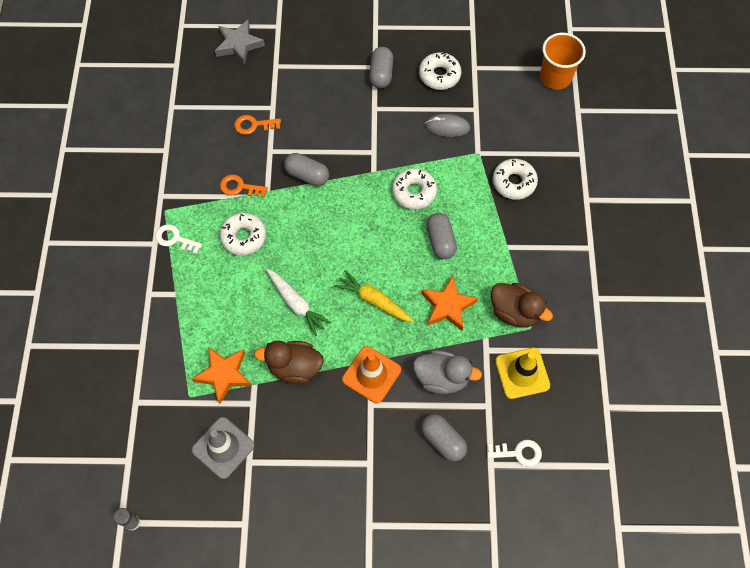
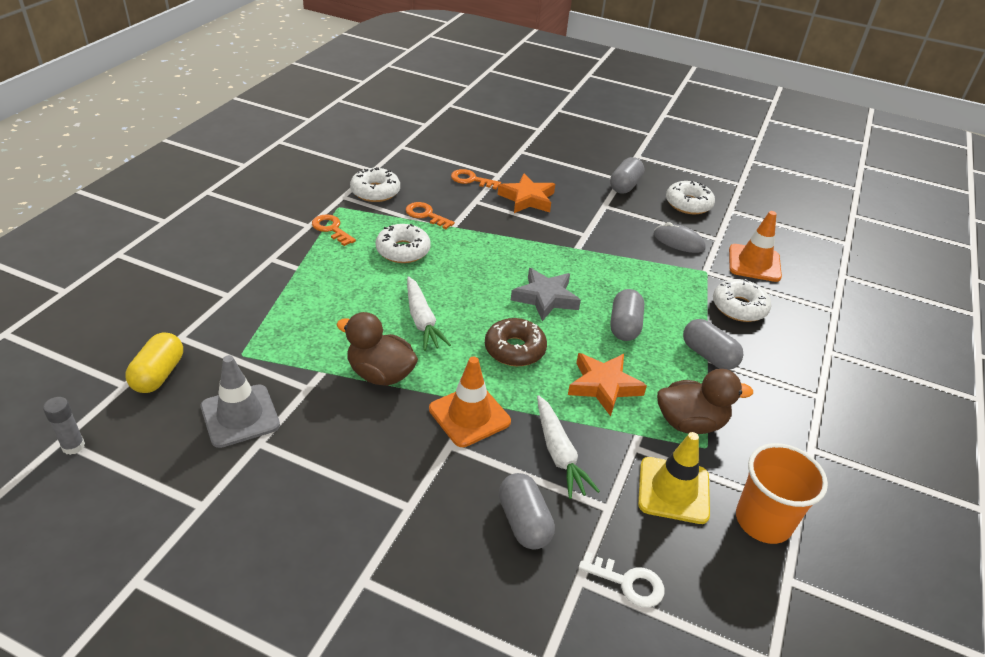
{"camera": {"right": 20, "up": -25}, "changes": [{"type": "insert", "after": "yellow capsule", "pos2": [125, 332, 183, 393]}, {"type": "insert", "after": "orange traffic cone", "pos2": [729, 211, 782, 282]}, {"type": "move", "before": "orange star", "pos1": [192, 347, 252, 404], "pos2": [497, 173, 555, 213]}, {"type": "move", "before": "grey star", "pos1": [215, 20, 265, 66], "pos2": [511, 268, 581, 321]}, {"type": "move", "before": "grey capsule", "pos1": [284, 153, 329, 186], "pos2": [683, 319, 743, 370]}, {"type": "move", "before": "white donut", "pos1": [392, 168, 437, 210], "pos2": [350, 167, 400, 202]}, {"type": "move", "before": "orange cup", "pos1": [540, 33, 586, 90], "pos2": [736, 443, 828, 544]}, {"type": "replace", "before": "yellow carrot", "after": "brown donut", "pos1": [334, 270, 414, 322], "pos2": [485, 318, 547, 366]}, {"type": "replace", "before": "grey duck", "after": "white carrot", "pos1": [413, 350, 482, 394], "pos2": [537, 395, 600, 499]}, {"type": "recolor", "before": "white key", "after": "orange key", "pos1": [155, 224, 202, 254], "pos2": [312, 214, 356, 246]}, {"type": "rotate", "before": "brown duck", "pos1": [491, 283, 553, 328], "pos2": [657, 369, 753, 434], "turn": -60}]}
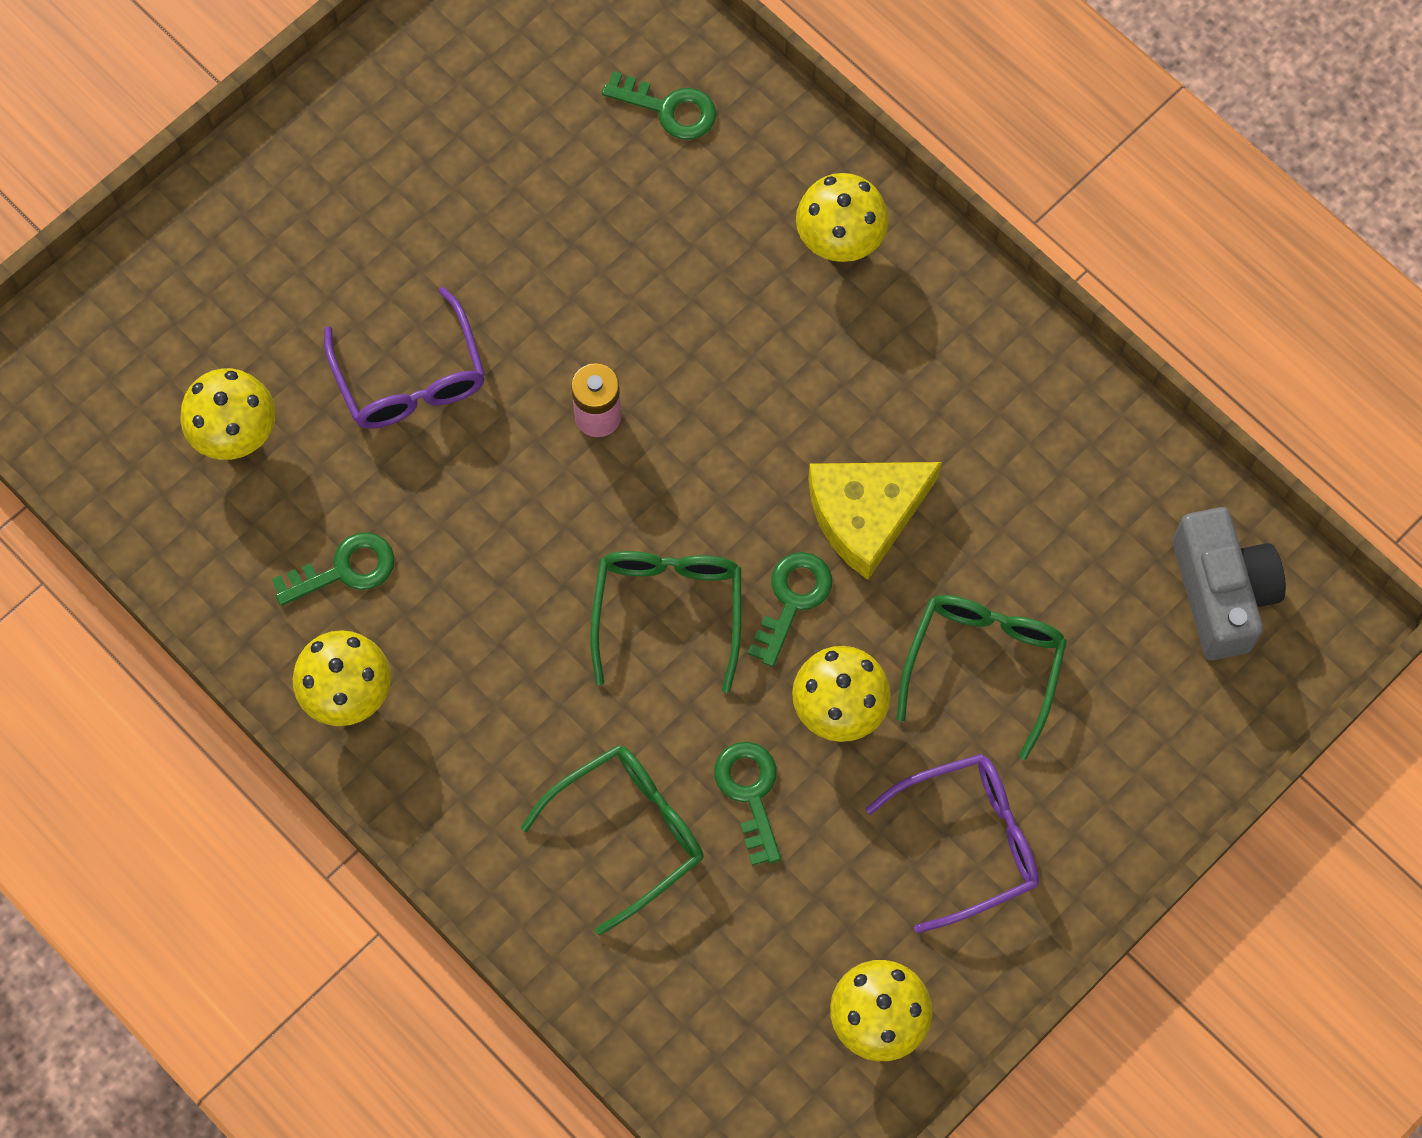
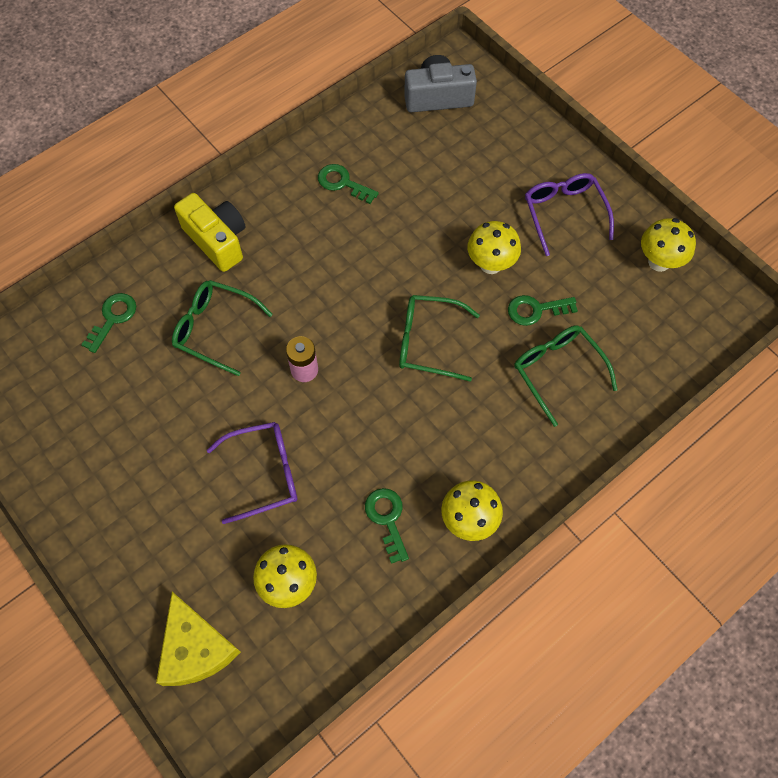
{"camera": {"right": -85, "up": -5}, "changes": [{"type": "move", "before": "green key", "pos1": [748, 552, 832, 667], "pos2": [318, 164, 379, 204]}, {"type": "move", "before": "yellow cheese", "pos1": [808, 462, 942, 580], "pos2": [156, 592, 241, 686]}, {"type": "move", "before": "green glasses", "pos1": [897, 595, 1067, 760], "pos2": [172, 280, 273, 376]}, {"type": "replace", "before": "yellow mushroom", "after": "yellow camera", "pos1": [796, 173, 889, 262], "pos2": [174, 193, 245, 272]}]}
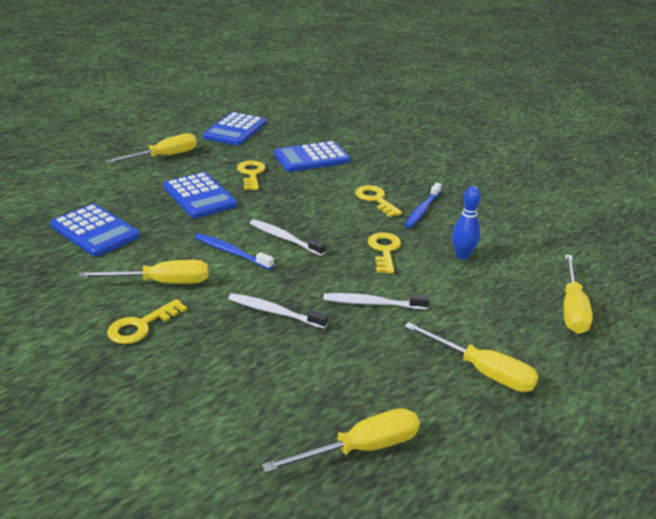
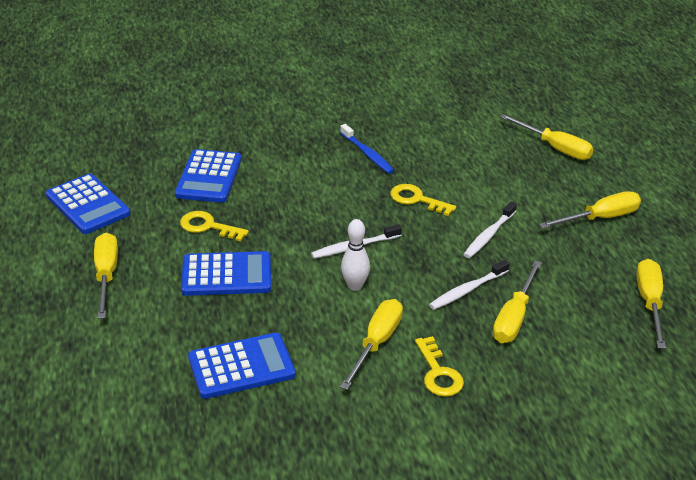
{"camera": {"right": -60, "up": 5}, "changes": [{"type": "delete", "before": "yellow key", "pos1": [355, 185, 402, 217]}, {"type": "delete", "before": "blue bowling pin", "pos1": [452, 186, 481, 260]}, {"type": "insert", "after": "yellow screwdriver", "pos2": [493, 261, 542, 343]}, {"type": "replace", "before": "blue toothbrush", "after": "white bowling pin", "pos1": [195, 233, 274, 270], "pos2": [341, 219, 370, 291]}]}
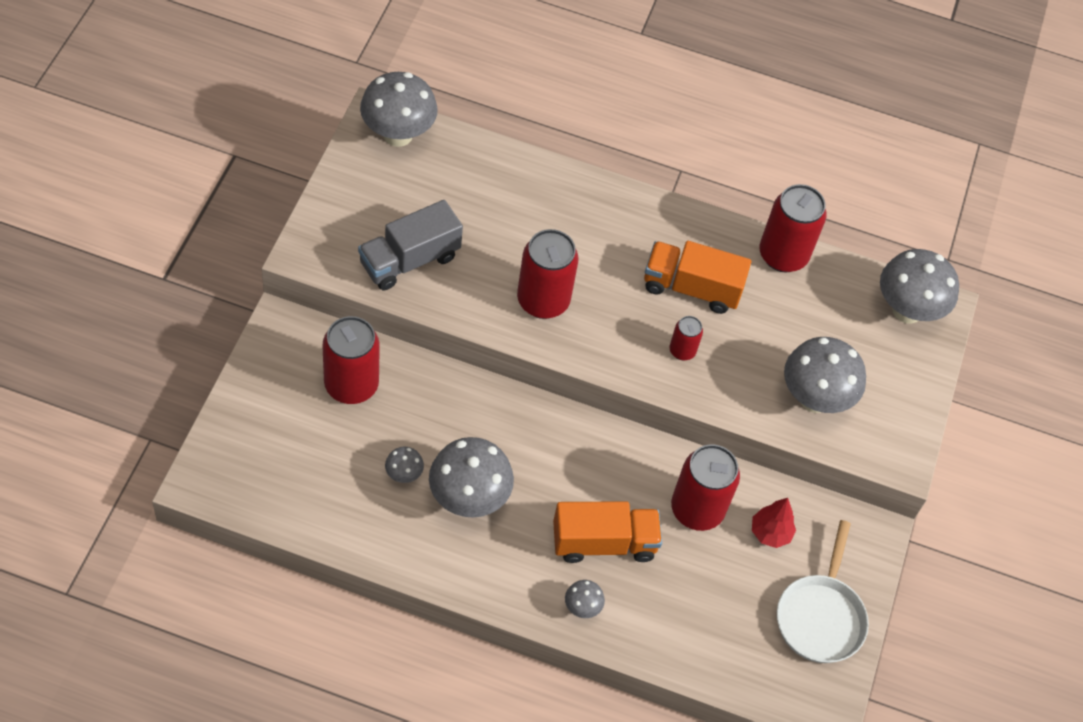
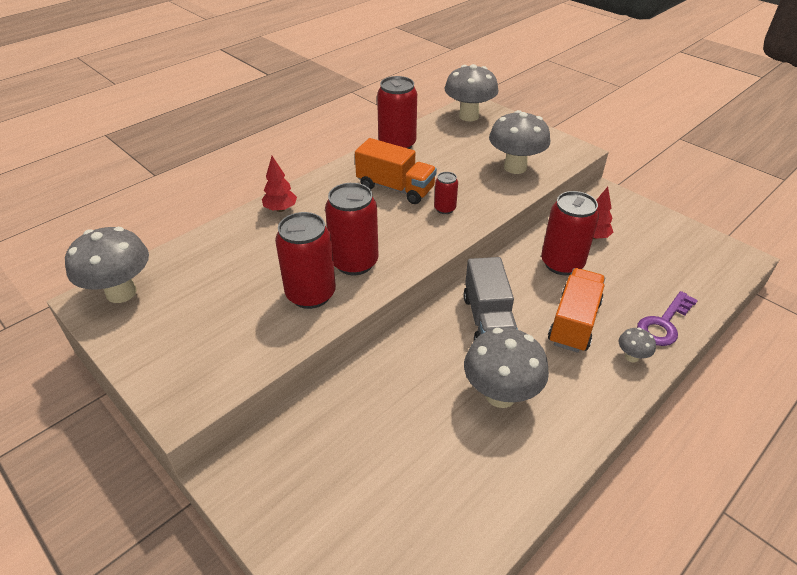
{"camera": {"right": -55, "up": -15}, "changes": [{"type": "delete", "before": "grey mushroom", "pos1": [385, 447, 424, 483]}, {"type": "delete", "before": "white pan", "pos1": [777, 520, 869, 663]}, {"type": "insert", "after": "red tree", "pos2": [262, 156, 297, 212]}, {"type": "insert", "after": "purple key", "pos2": [637, 291, 698, 346]}, {"type": "move", "before": "red can", "pos1": [323, 316, 380, 404], "pos2": [275, 212, 336, 309]}, {"type": "move", "before": "grey truck", "pos1": [358, 200, 463, 290], "pos2": [464, 257, 518, 340]}, {"type": "rotate", "before": "orange truck", "pos1": [644, 241, 751, 314], "pos2": [355, 138, 437, 204], "turn": -105}]}
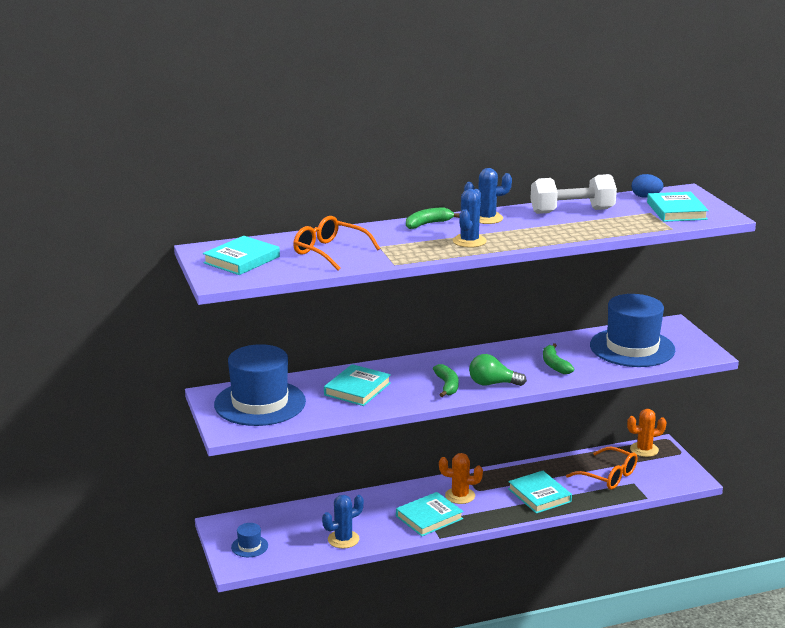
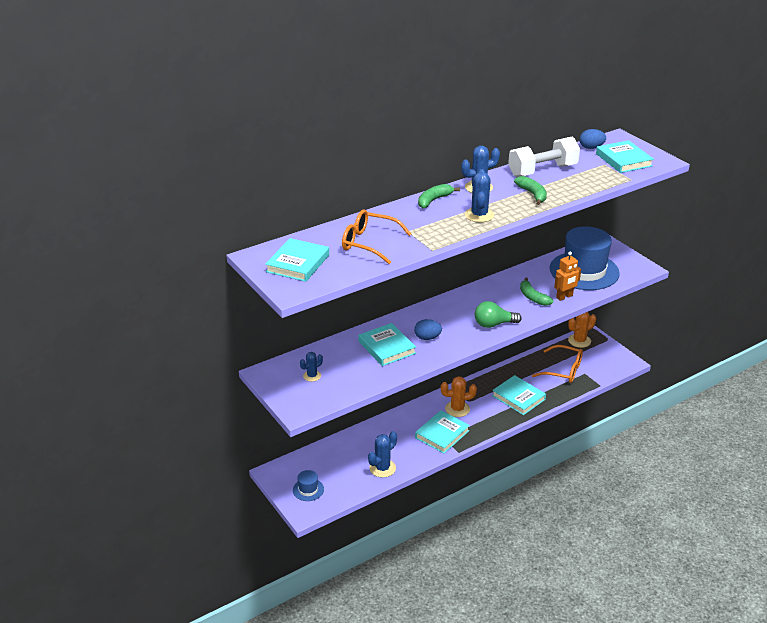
{"camera": {"right": -15, "up": 10}, "changes": [{"type": "insert", "after": "blue egg", "pos2": [414, 319, 442, 340]}, {"type": "insert", "after": "orange robot", "pos2": [554, 252, 581, 301]}, {"type": "move", "before": "green banana", "pos1": [433, 364, 459, 397], "pos2": [514, 176, 547, 205]}, {"type": "replace", "before": "blue hat", "after": "blue cactus", "pos1": [214, 344, 306, 426], "pos2": [300, 352, 323, 382]}, {"type": "rotate", "before": "turquoise book", "pos1": [324, 364, 391, 406], "pos2": [358, 323, 416, 366], "turn": -45}]}
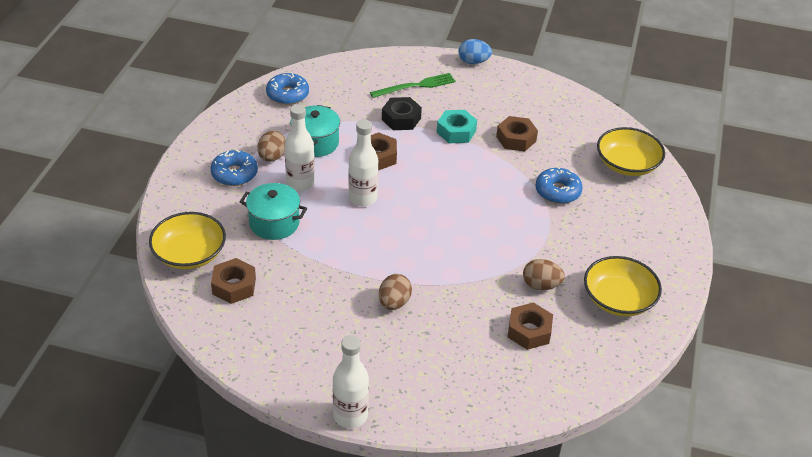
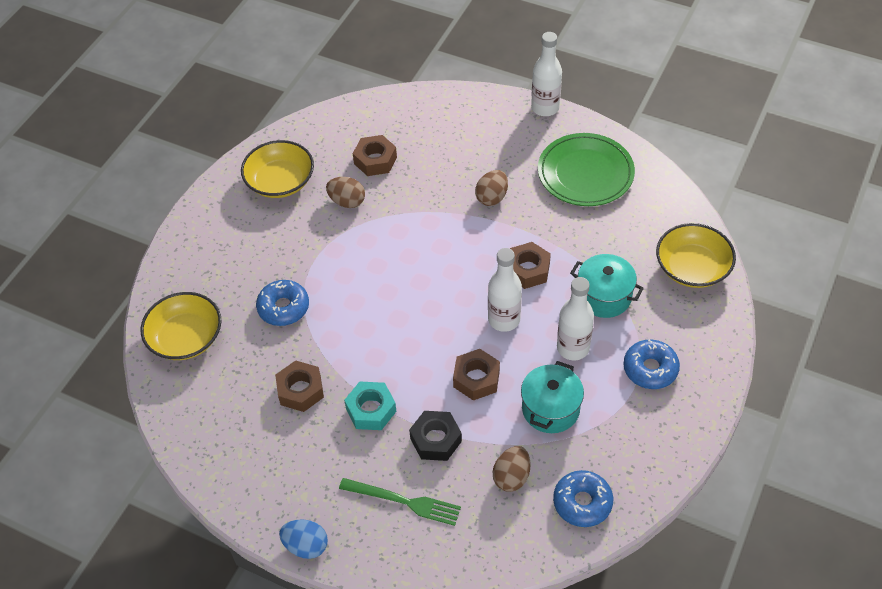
{"camera": {"right": -165, "up": 10}, "changes": [{"type": "insert", "after": "green plate", "pos2": [538, 133, 635, 206]}, {"type": "move", "before": "brown nut", "pos1": [211, 258, 256, 304], "pos2": [510, 242, 551, 289]}, {"type": "move", "before": "brown egg", "pos1": [257, 131, 286, 162], "pos2": [493, 446, 530, 492]}, {"type": "rotate", "before": "green fork", "pos1": [370, 73, 456, 98], "pos2": [339, 478, 461, 526], "turn": -150}]}
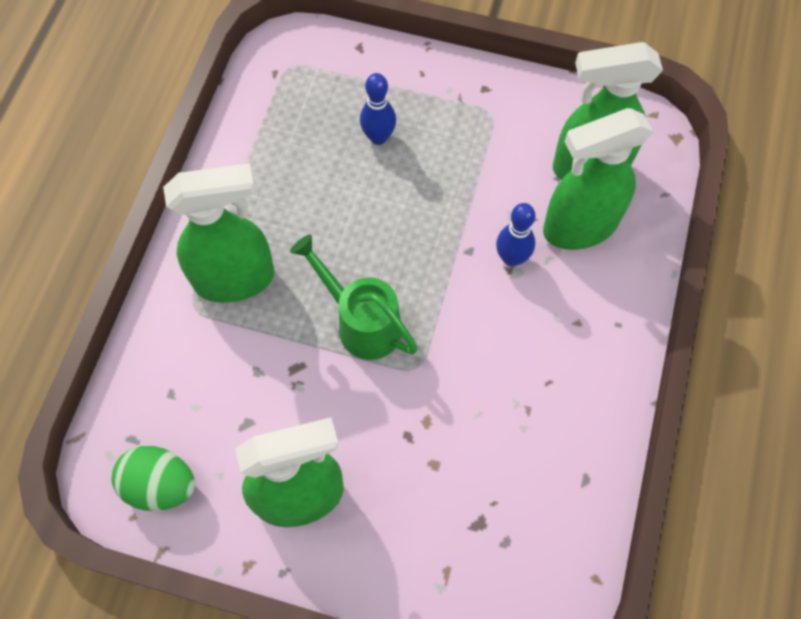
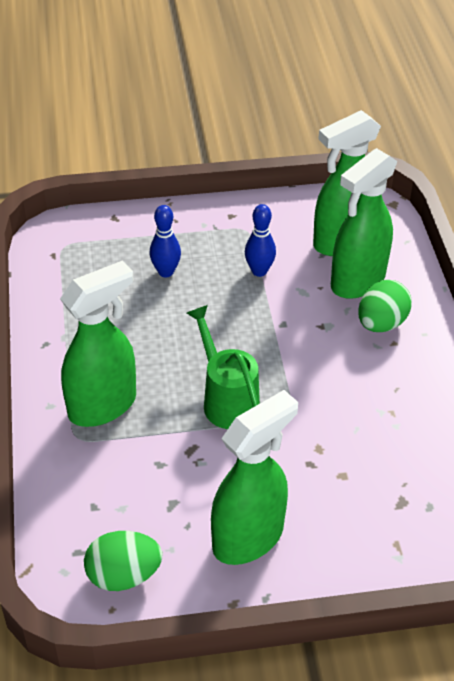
{"camera": {"right": -25, "up": -20}, "changes": [{"type": "insert", "after": "green egg", "pos2": [358, 280, 412, 332]}, {"type": "move", "before": "blue bowling pin", "pos1": [496, 203, 535, 267], "pos2": [245, 204, 276, 277]}, {"type": "rotate", "before": "green watering can", "pos1": [290, 234, 418, 360], "pos2": [187, 305, 260, 429], "turn": 45}]}
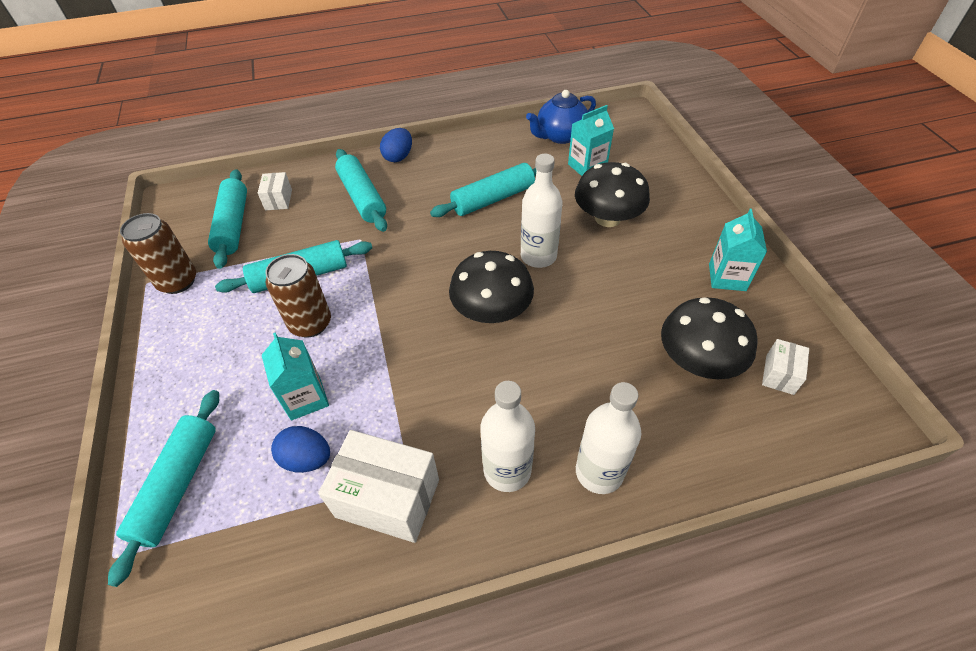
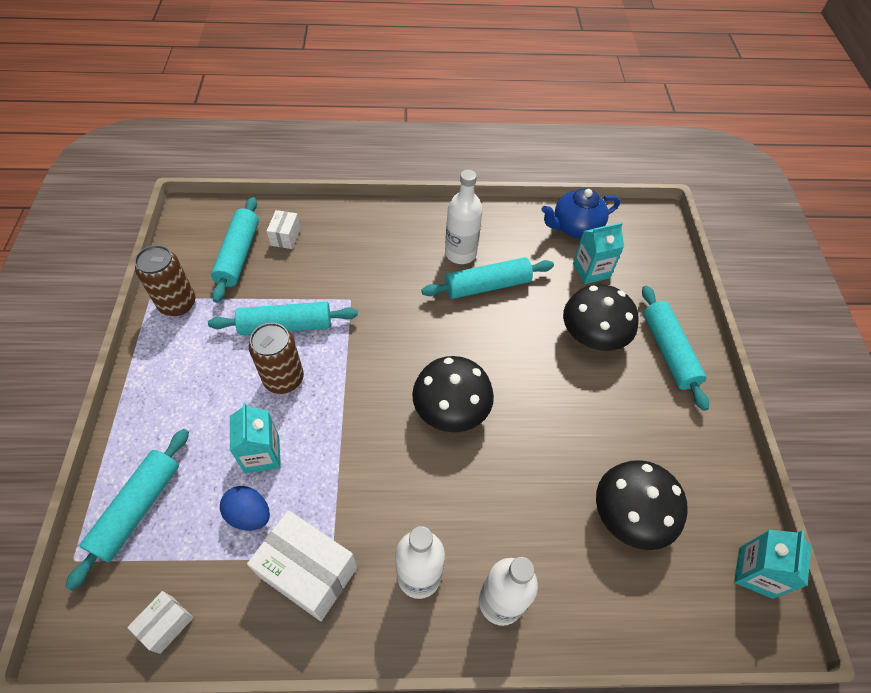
{"camera": {"right": 10, "up": 5}, "changes": [{"type": "delete", "before": "blue egg", "pos1": [380, 128, 412, 162]}, {"type": "move", "before": "turquoise rolling pin", "pos1": [335, 149, 387, 232], "pos2": [642, 286, 709, 411]}, {"type": "move", "before": "white bottle", "pos1": [521, 154, 562, 268], "pos2": [445, 170, 483, 264]}, {"type": "move", "before": "turquoise carton", "pos1": [709, 209, 767, 291], "pos2": [734, 530, 811, 599]}, {"type": "move", "before": "white box", "pos1": [762, 339, 809, 395], "pos2": [127, 591, 194, 654]}]}
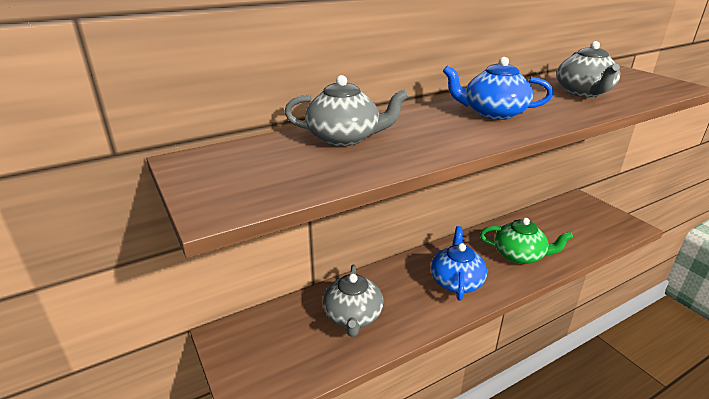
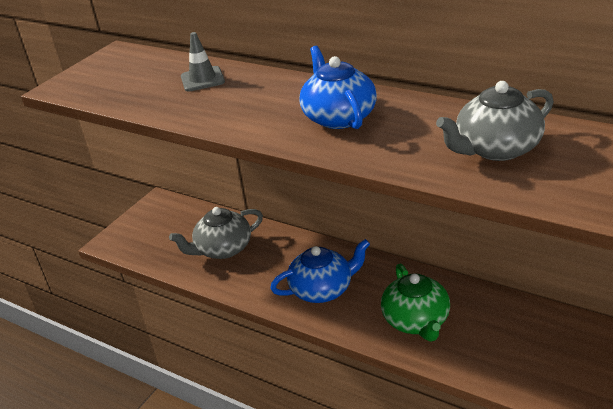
{"camera": {"right": 65, "up": 5}, "changes": [{"type": "replace", "before": "grey teapot", "after": "grey traffic cone", "pos1": [284, 75, 409, 146], "pos2": [181, 32, 225, 91]}]}
